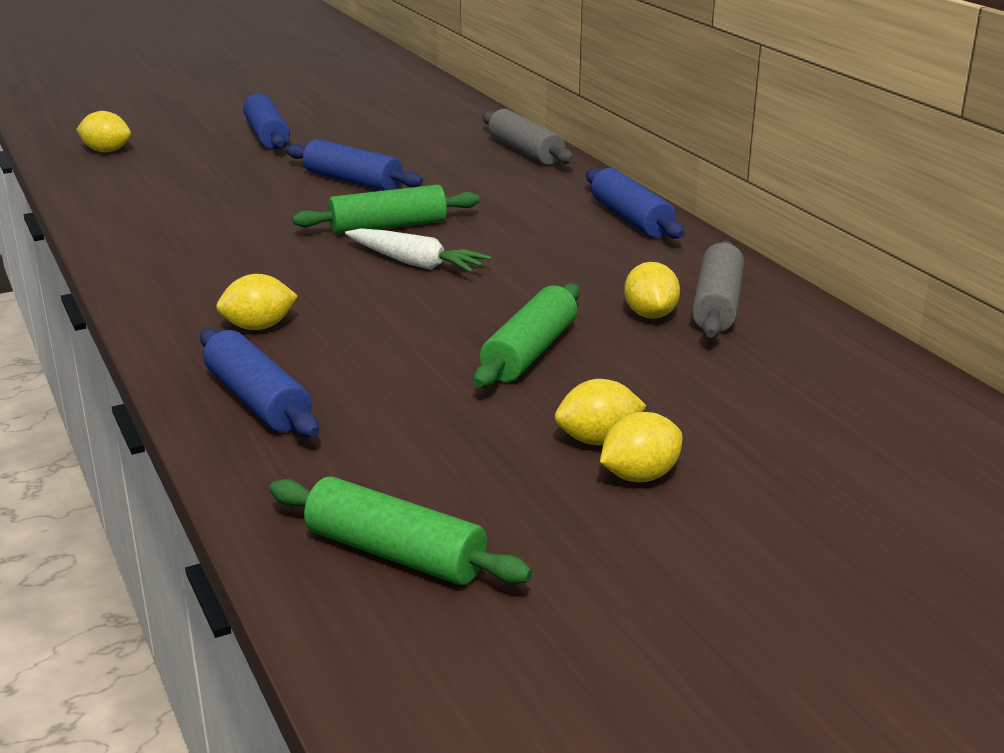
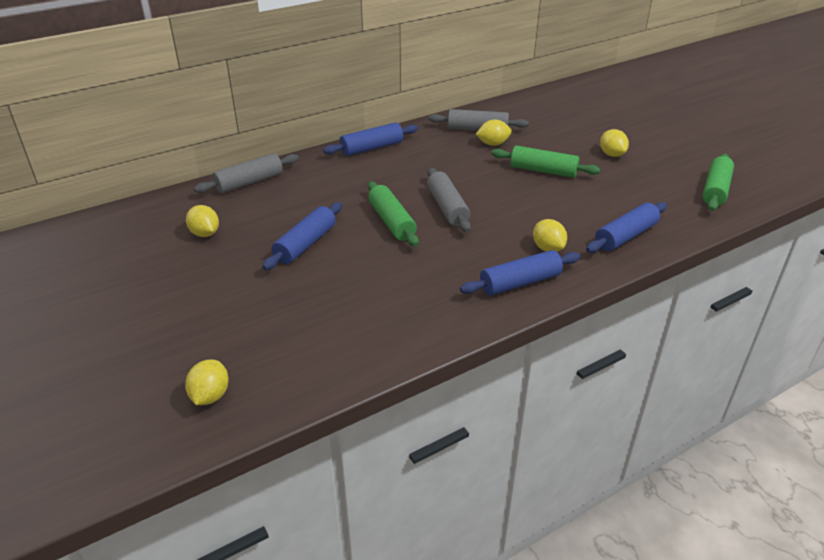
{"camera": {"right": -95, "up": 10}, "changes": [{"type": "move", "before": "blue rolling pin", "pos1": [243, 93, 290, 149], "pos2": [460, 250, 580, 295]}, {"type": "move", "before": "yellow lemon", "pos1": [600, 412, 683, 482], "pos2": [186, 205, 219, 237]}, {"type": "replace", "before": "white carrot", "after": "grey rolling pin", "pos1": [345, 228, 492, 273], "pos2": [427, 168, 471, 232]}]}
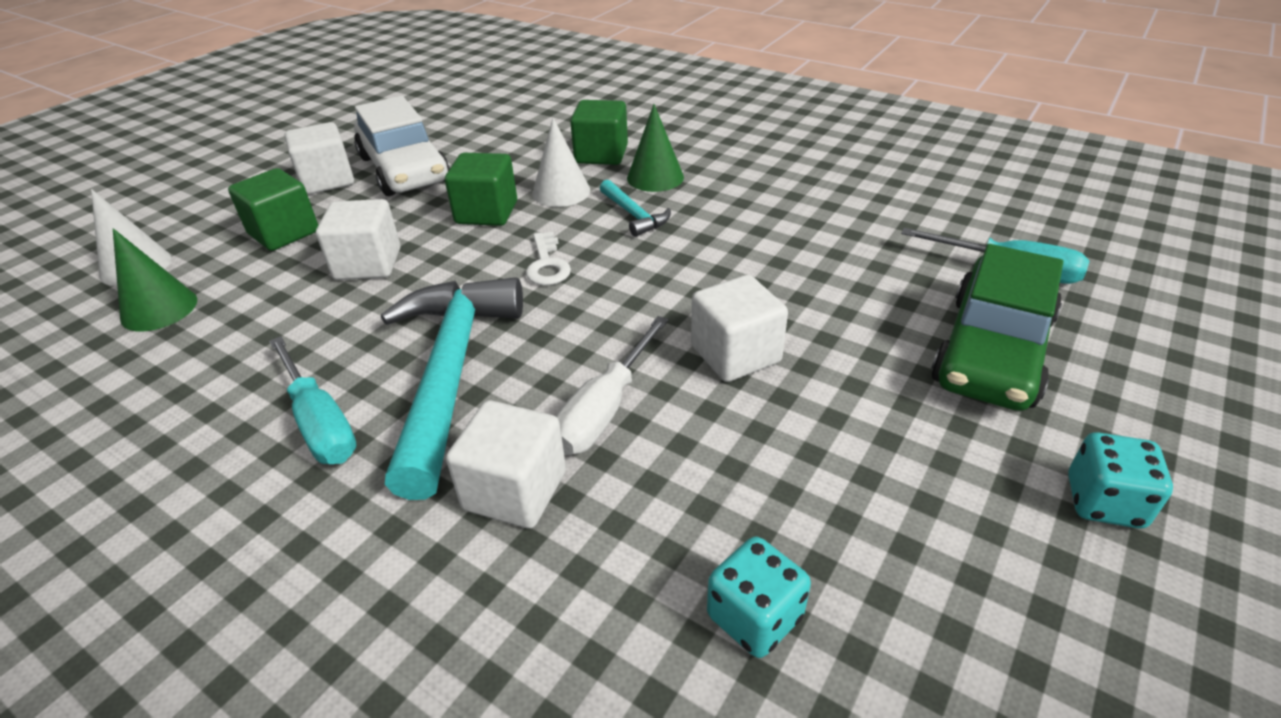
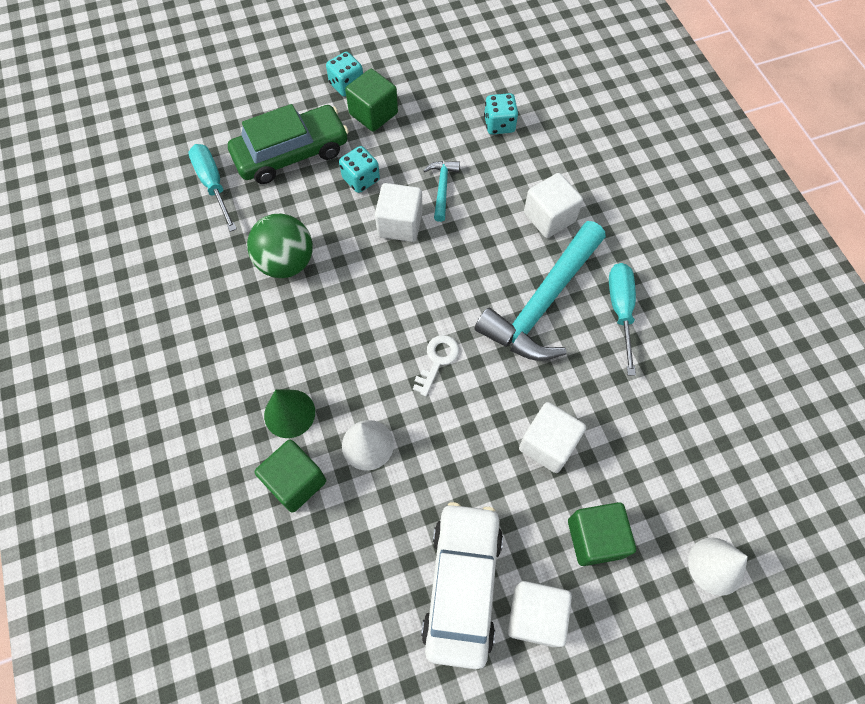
{"camera": {"right": -145, "up": 25}, "changes": [{"type": "delete", "before": "green cone", "pos1": [113, 228, 197, 332]}, {"type": "delete", "before": "white screwdriver", "pos1": [555, 316, 668, 455]}, {"type": "insert", "after": "green ball", "pos2": [247, 214, 313, 278]}, {"type": "insert", "after": "turquoise dice", "pos2": [339, 146, 380, 193]}, {"type": "move", "before": "green cube", "pos1": [445, 153, 517, 226], "pos2": [345, 69, 398, 132]}, {"type": "move", "before": "turquoise hammer", "pos1": [600, 180, 671, 237], "pos2": [424, 161, 460, 222]}]}
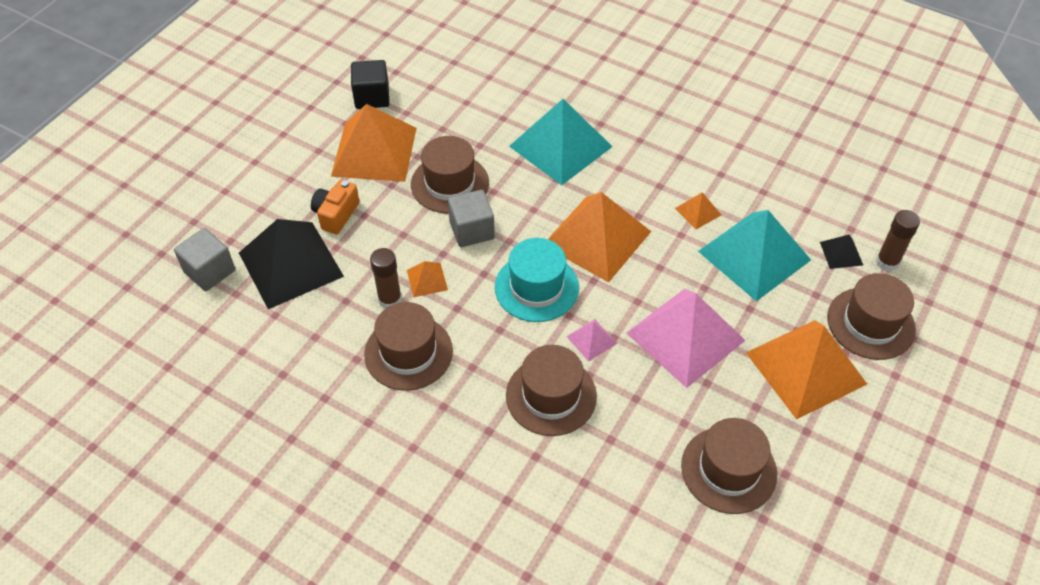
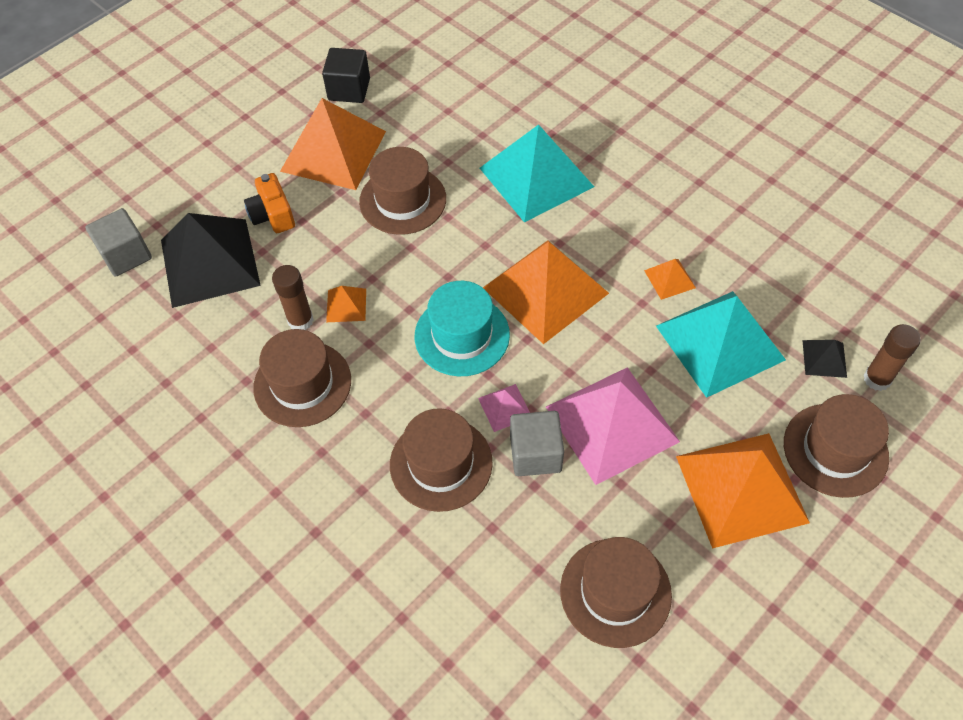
{"camera": {"right": 15, "up": 5}, "changes": [{"type": "move", "before": "grey cube", "pos1": [448, 190, 495, 247], "pos2": [510, 411, 564, 476]}, {"type": "rotate", "before": "orange camera", "pos1": [311, 180, 359, 234], "pos2": [244, 173, 295, 233], "turn": -60}]}
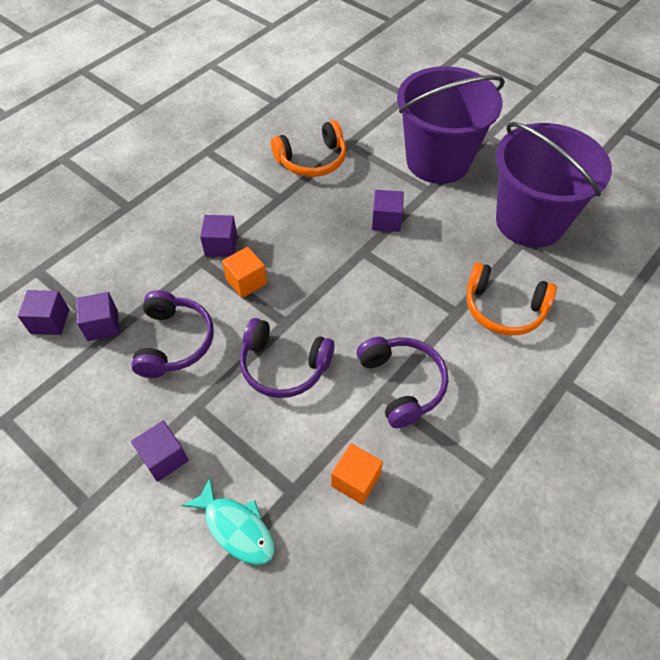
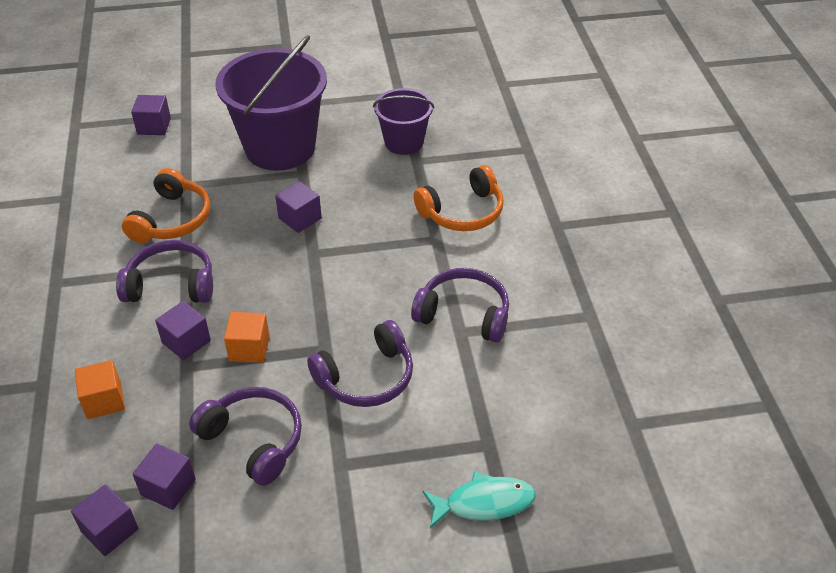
{"camera": {"right": -50, "up": -10}, "changes": [{"type": "insert", "after": "purple headphones", "pos2": [116, 240, 213, 303]}, {"type": "move", "before": "purple cube", "pos1": [131, 421, 189, 482], "pos2": [131, 95, 171, 135]}, {"type": "move", "before": "orange cube", "pos1": [331, 443, 383, 505], "pos2": [75, 360, 125, 419]}, {"type": "resize", "before": "purple bucket", "pos1": [496, 122, 612, 247], "pos2": [373, 88, 434, 155], "scale": 0.56}]}
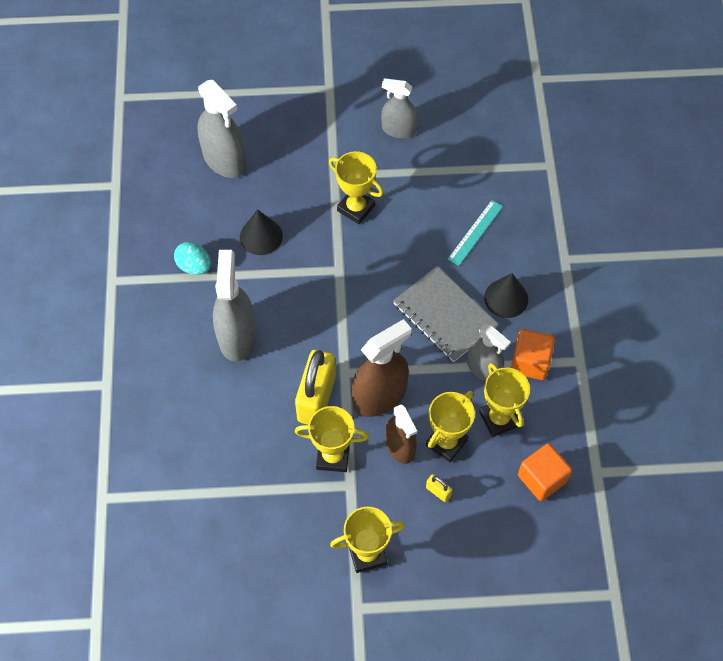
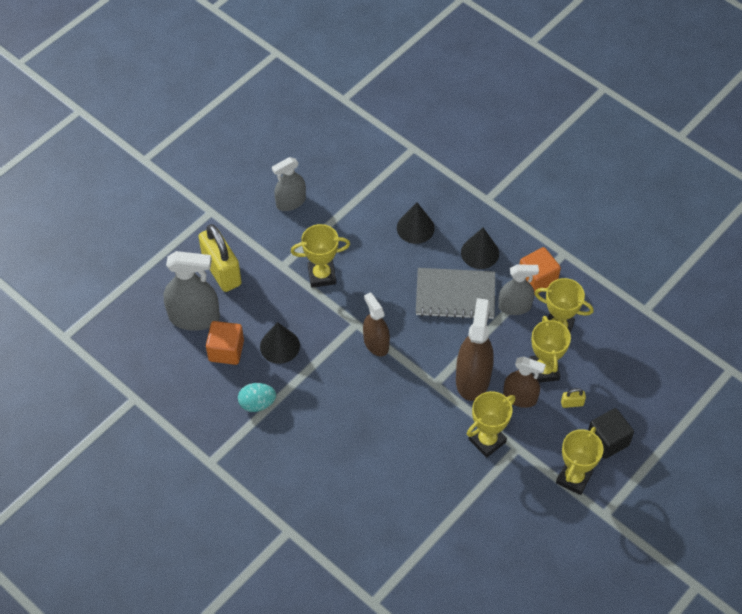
{"camera": {"right": -45, "up": -5}, "changes": [{"type": "delete", "before": "grey spray bottle", "pos1": [213, 250, 256, 361]}, {"type": "insert", "after": "brown spray bottle", "pos2": [363, 292, 390, 356]}, {"type": "insert", "after": "black cube", "pos2": [588, 408, 634, 459]}, {"type": "move", "before": "yellow padlock", "pos1": [295, 350, 336, 425], "pos2": [198, 224, 242, 292]}, {"type": "move", "before": "orange cube", "pos1": [518, 443, 572, 501], "pos2": [206, 321, 244, 365]}, {"type": "replace", "before": "turquoise ruler", "after": "black cone", "pos1": [448, 200, 503, 266], "pos2": [397, 202, 435, 244]}]}
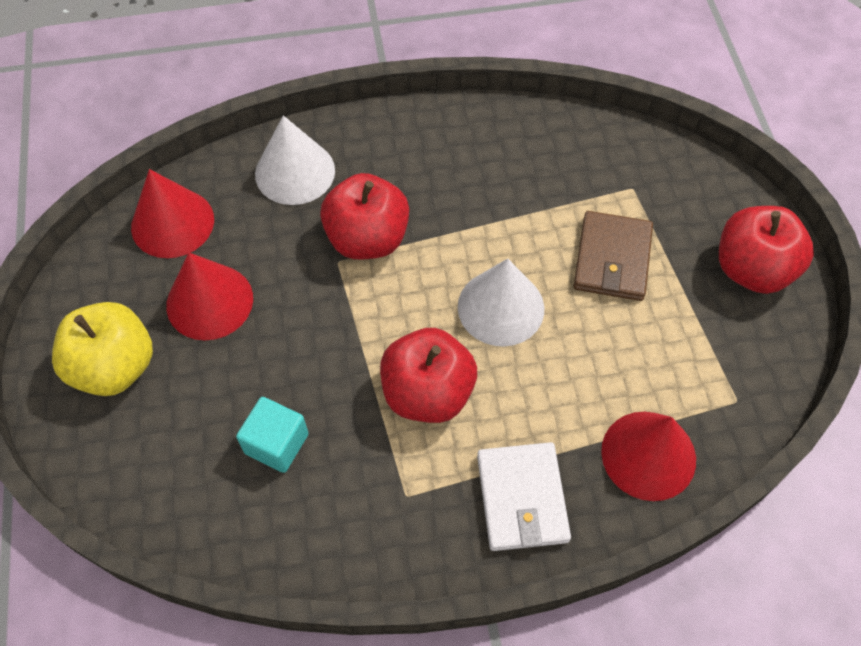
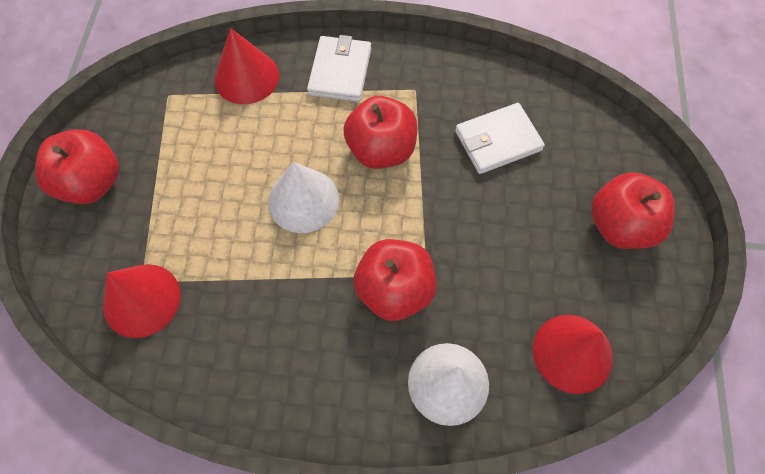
{"camera": {"right": -165, "up": 5}, "changes": [{"type": "delete", "before": "brown wallet", "pos1": [574, 211, 653, 301]}, {"type": "move", "before": "red cone", "pos1": [166, 252, 253, 341], "pos2": [103, 264, 181, 338]}, {"type": "replace", "before": "turquoise cube", "after": "white wallet", "pos1": [236, 397, 308, 473], "pos2": [455, 103, 545, 174]}, {"type": "recolor", "before": "yellow apple", "after": "red apple", "pos1": [52, 302, 153, 396], "pos2": [591, 172, 675, 249]}]}
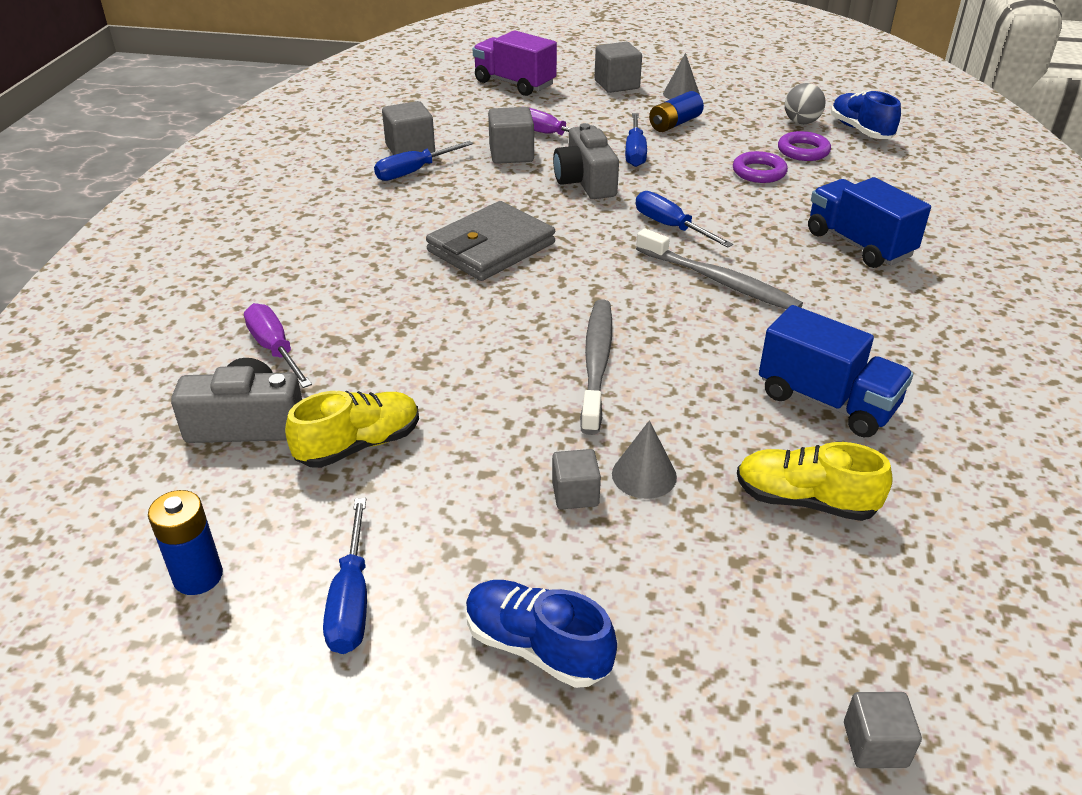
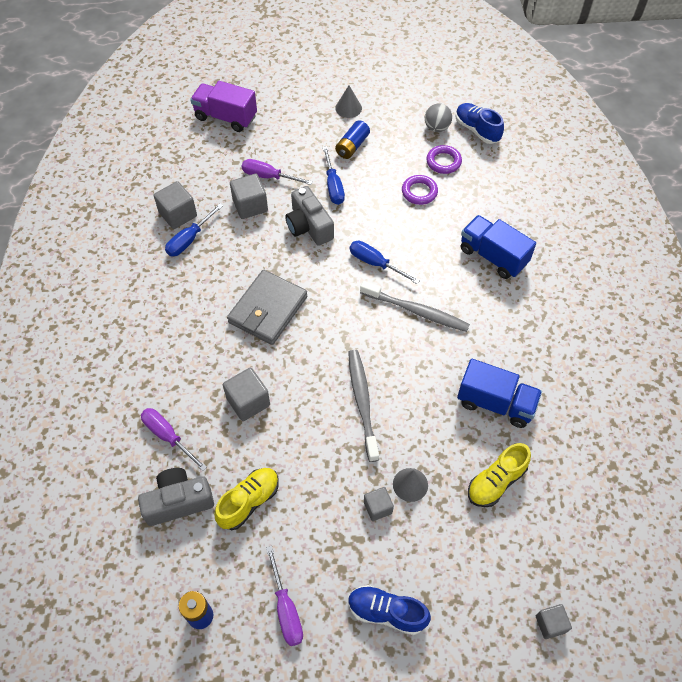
{"camera": {"right": -15, "up": 20}, "changes": [{"type": "move", "before": "grey cube", "pos1": [595, 42, 642, 93], "pos2": [223, 368, 270, 421]}, {"type": "recolor", "before": "blue screwdriver", "after": "purple screwdriver", "pos1": [323, 498, 367, 654], "pos2": [266, 546, 303, 646]}, {"type": "rotate", "before": "yellow shoe", "pos1": [737, 442, 893, 521], "pos2": [468, 443, 531, 507], "turn": -45}]}
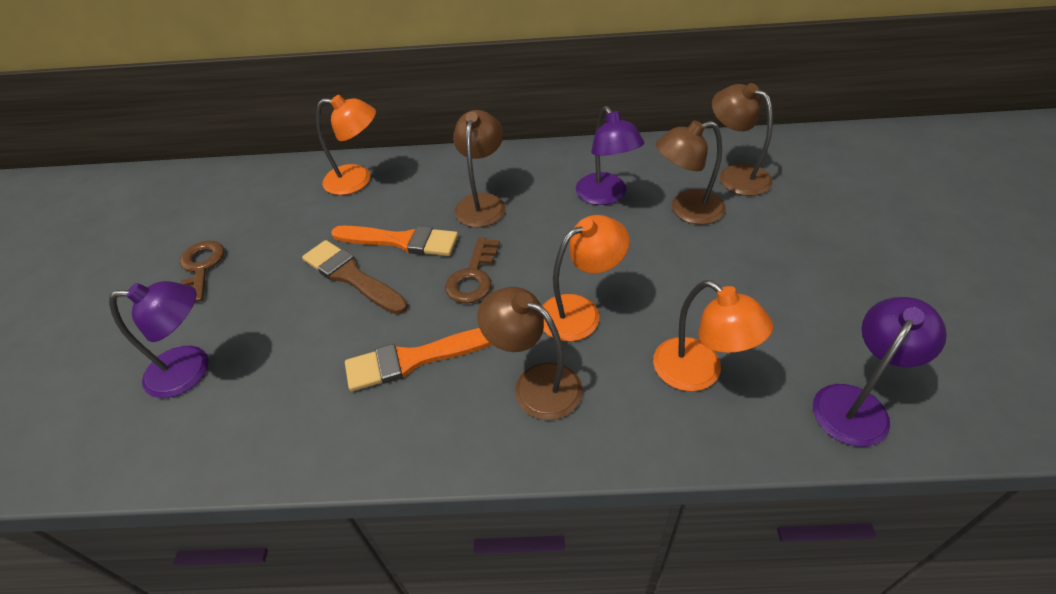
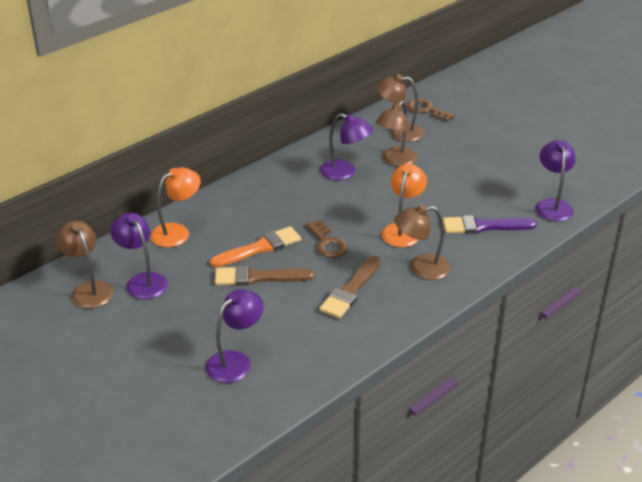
{"camera": {"right": -45, "up": -10}, "changes": [{"type": "insert", "after": "purple lamp", "pos2": [110, 213, 168, 299]}, {"type": "move", "before": "brown key", "pos1": [180, 241, 224, 302], "pos2": [407, 98, 455, 122]}, {"type": "move", "before": "brown lamp", "pos1": [453, 110, 506, 227], "pos2": [56, 221, 114, 309]}, {"type": "replace", "before": "orange lamp", "after": "purple brush", "pos1": [653, 280, 773, 391], "pos2": [443, 215, 537, 234]}, {"type": "recolor", "before": "orange brush", "after": "brown brush", "pos1": [345, 328, 492, 391], "pos2": [319, 256, 381, 319]}]}
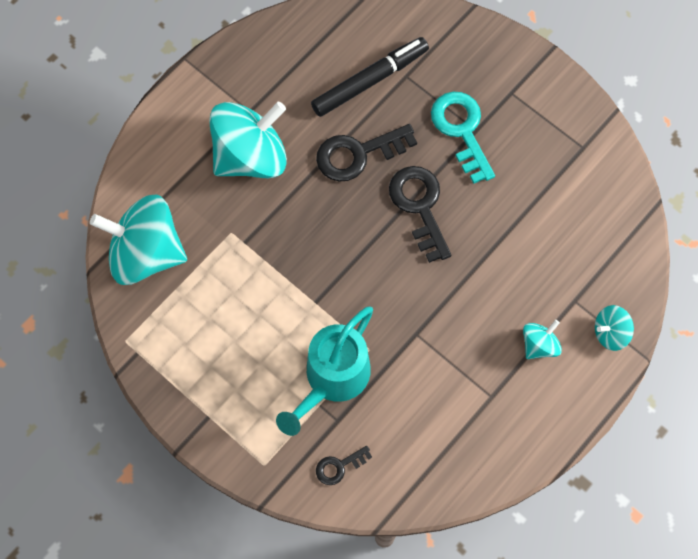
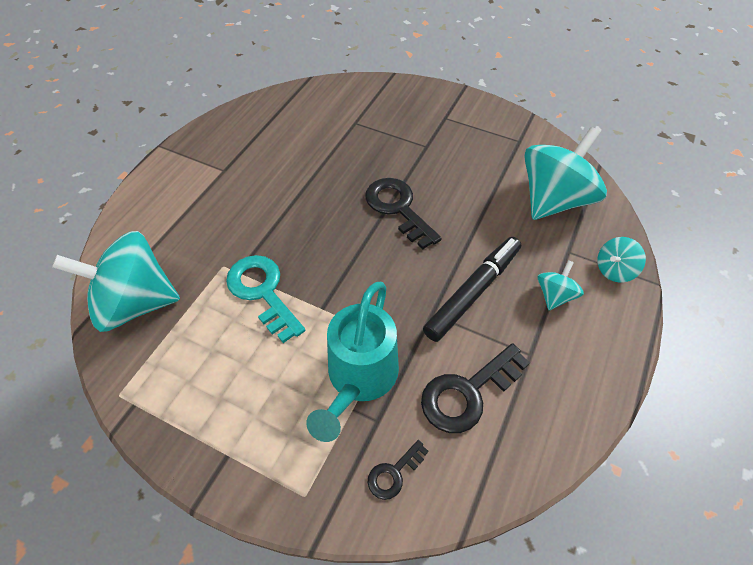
{"camera": {"right": -15, "up": -15}, "changes": [{"type": "move", "before": "turquoise spinning top", "pos1": [209, 102, 287, 179], "pos2": [524, 127, 607, 220]}, {"type": "move", "before": "black marker", "pos1": [311, 37, 429, 117], "pos2": [423, 237, 521, 342]}, {"type": "move", "before": "black key", "pos1": [316, 124, 417, 182], "pos2": [421, 343, 530, 433]}, {"type": "move", "before": "turquoise key", "pos1": [431, 92, 495, 184], "pos2": [226, 255, 305, 343]}]}
